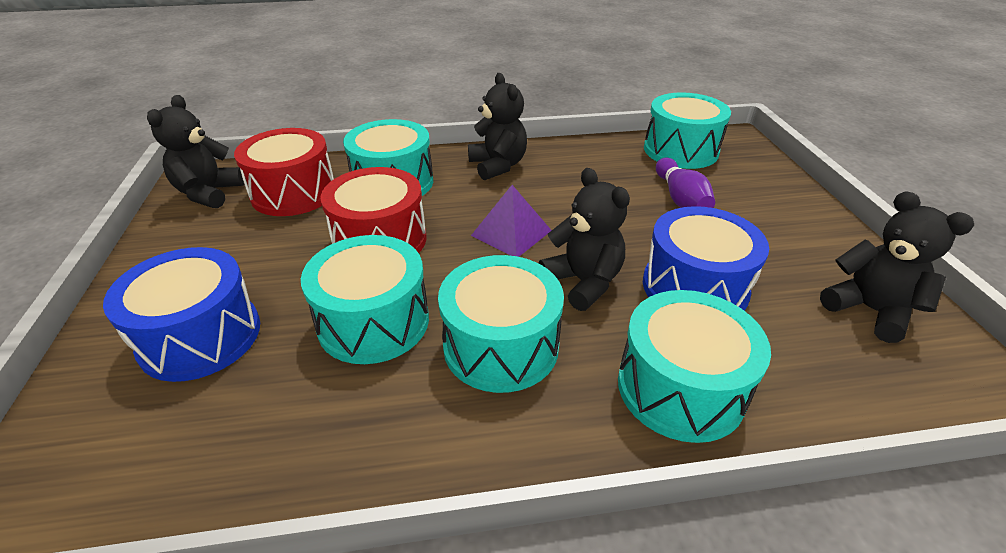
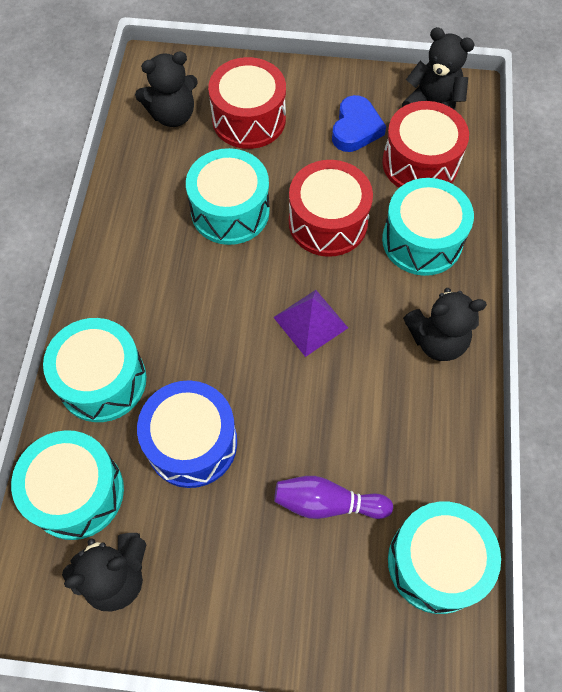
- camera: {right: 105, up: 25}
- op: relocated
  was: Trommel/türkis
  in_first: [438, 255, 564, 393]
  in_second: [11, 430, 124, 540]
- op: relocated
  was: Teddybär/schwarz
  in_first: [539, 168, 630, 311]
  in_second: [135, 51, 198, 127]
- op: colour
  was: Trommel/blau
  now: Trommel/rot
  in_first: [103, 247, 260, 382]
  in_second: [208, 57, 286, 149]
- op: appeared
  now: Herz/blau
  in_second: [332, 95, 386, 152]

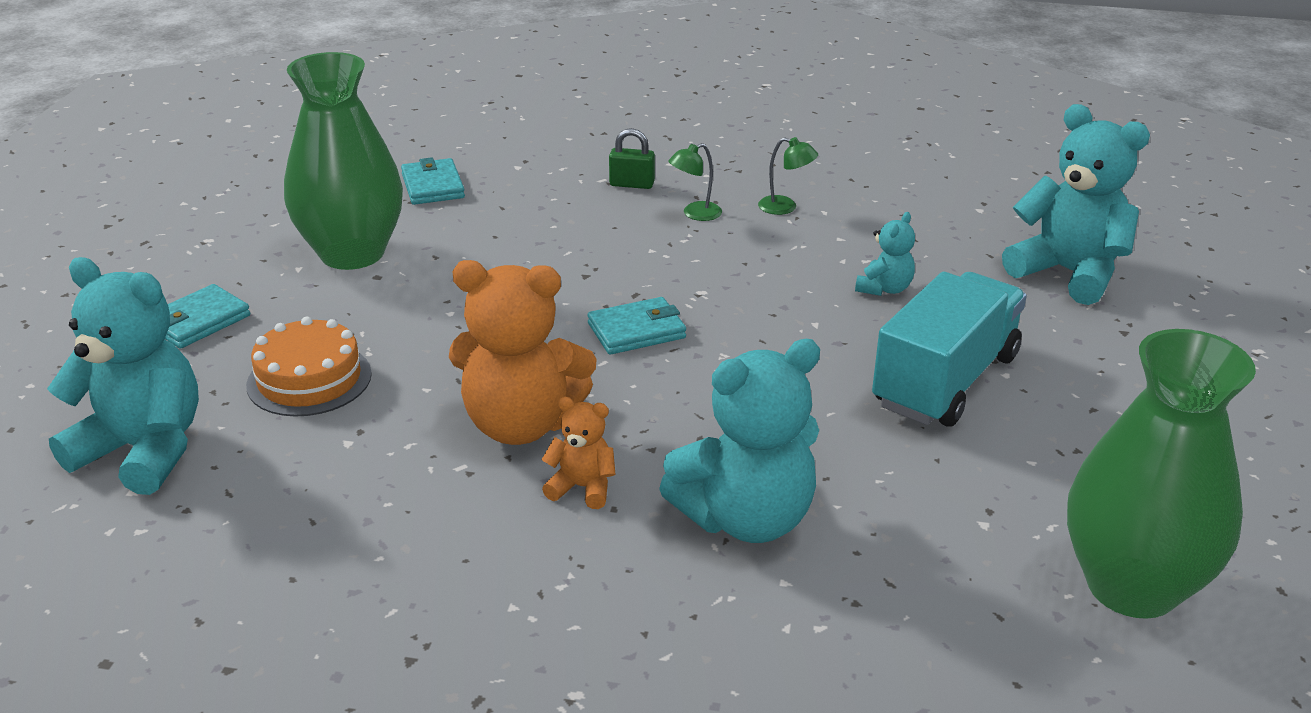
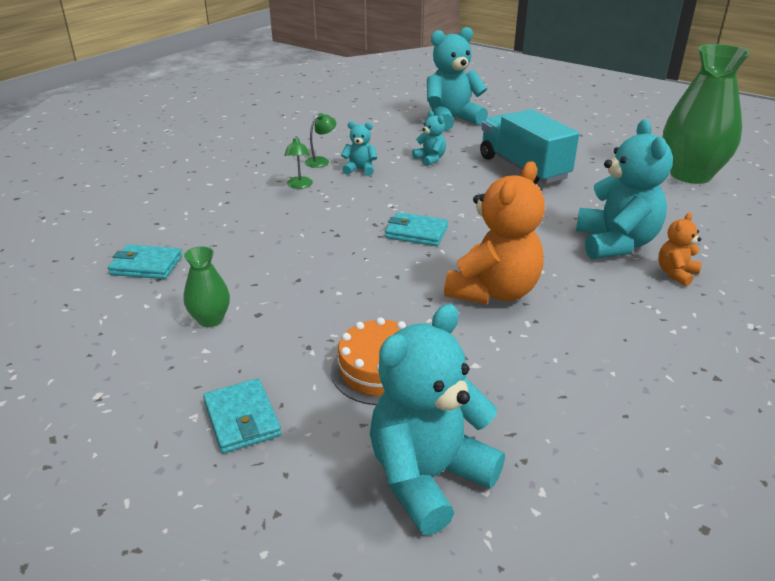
- camera: {right: -65, up: 0}
- op: size
  was: Vase/grün
  in_first: [284, 52, 403, 270]
  in_second: [184, 246, 230, 327]
  ratio: 0.45
- op: appeared
  now: Teddybär/türkis
  in_second: [341, 121, 377, 176]
- op: spun
  was: Geldbörse/türkis
  in_first: [588, 297, 686, 355]
  in_second: [385, 212, 448, 246]
  clockwise: -75
- op: relocated
  was: Teddybär/orange
  in_first: [542, 397, 616, 509]
  in_second: [658, 213, 702, 286]
- op: missing
  was: Vorhängeschloss/grün
  in_first: [609, 128, 655, 189]

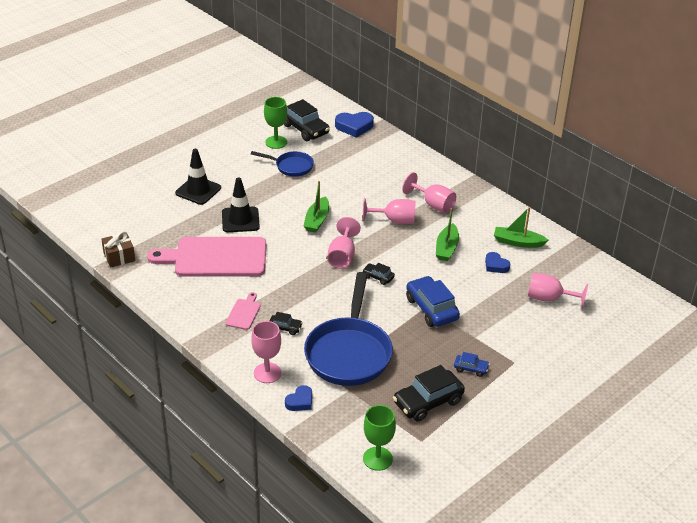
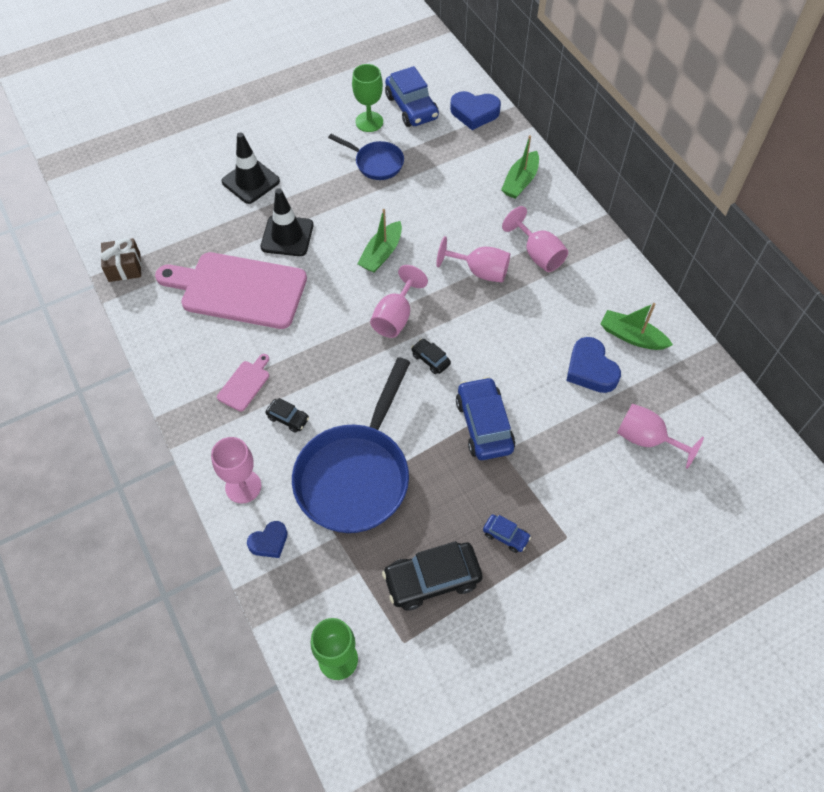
- camera: {right: 15, up: 20}
- op: colour
  was: Auto/schwarz
  now: Auto/blau
  in_first: [284, 99, 330, 141]
  in_second: [385, 66, 439, 127]
- op: relocated
  was: Boot/grün
  in_first: [436, 208, 459, 261]
  in_second: [501, 135, 539, 199]
- op: size
  was: Herz/blau
  in_first: [485, 252, 510, 273]
  in_second: [566, 337, 621, 393]
  ratio: 1.6

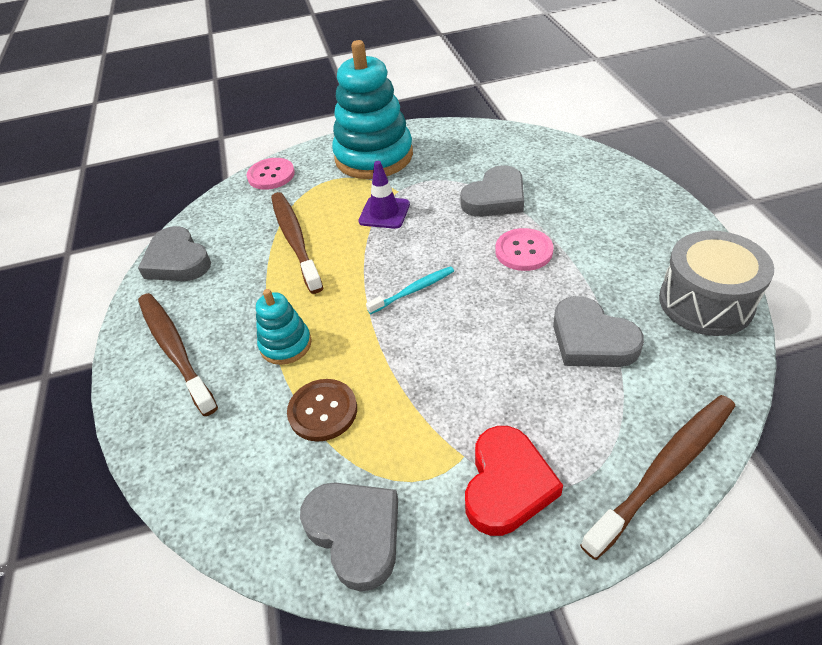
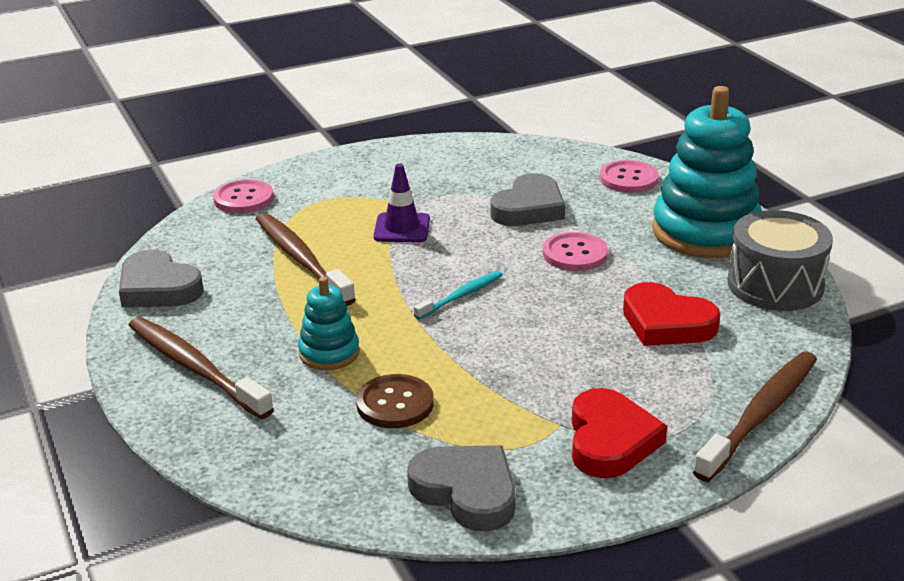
- camera: {right: -15, up: -15}
- op: appeared
  now: Knopf/rosa
  in_second: [600, 160, 659, 193]
- op: colour
  was: Herz/grau
  now: Herz/rot
  in_first: [553, 296, 644, 367]
  in_second: [623, 282, 720, 346]
- op: relocated
  was: Stapelspielzeug/türkis
  in_first: [332, 40, 413, 179]
  in_second: [652, 86, 762, 258]

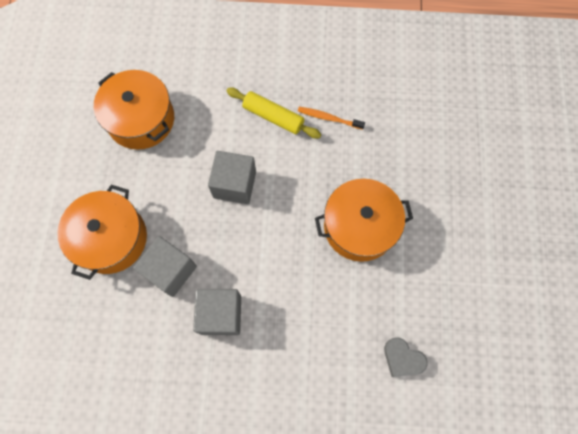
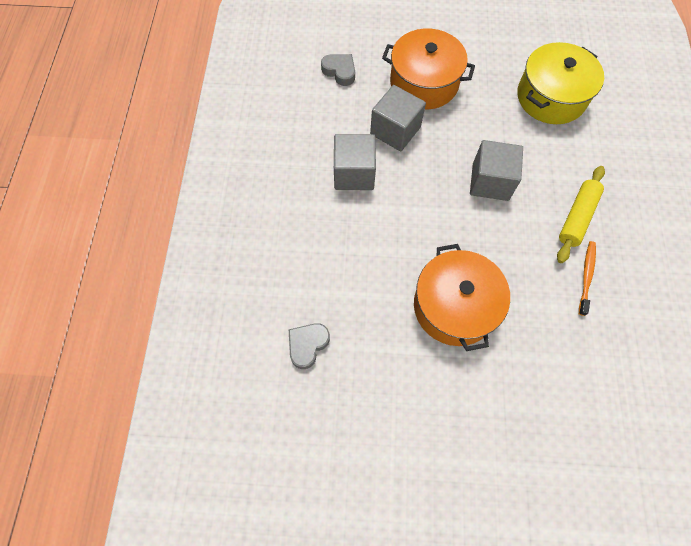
- camera: {right: 90, up: -5}
- op: appeared
  now: Herz/grau
  in_second: [321, 54, 355, 86]
- op: colour
  was: Kochtopf/orange
  now: Kochtopf/gelb
  in_first: [94, 70, 174, 149]
  in_second: [517, 42, 604, 124]

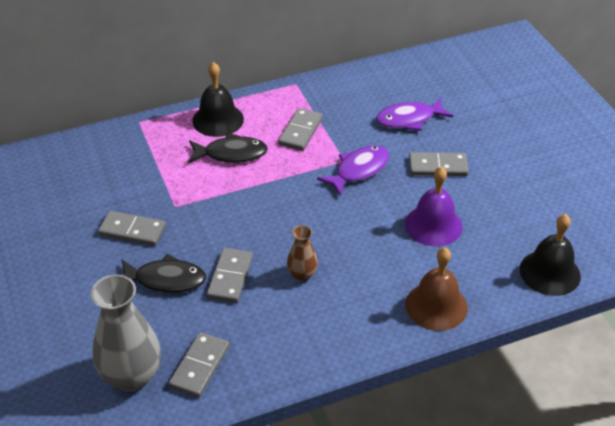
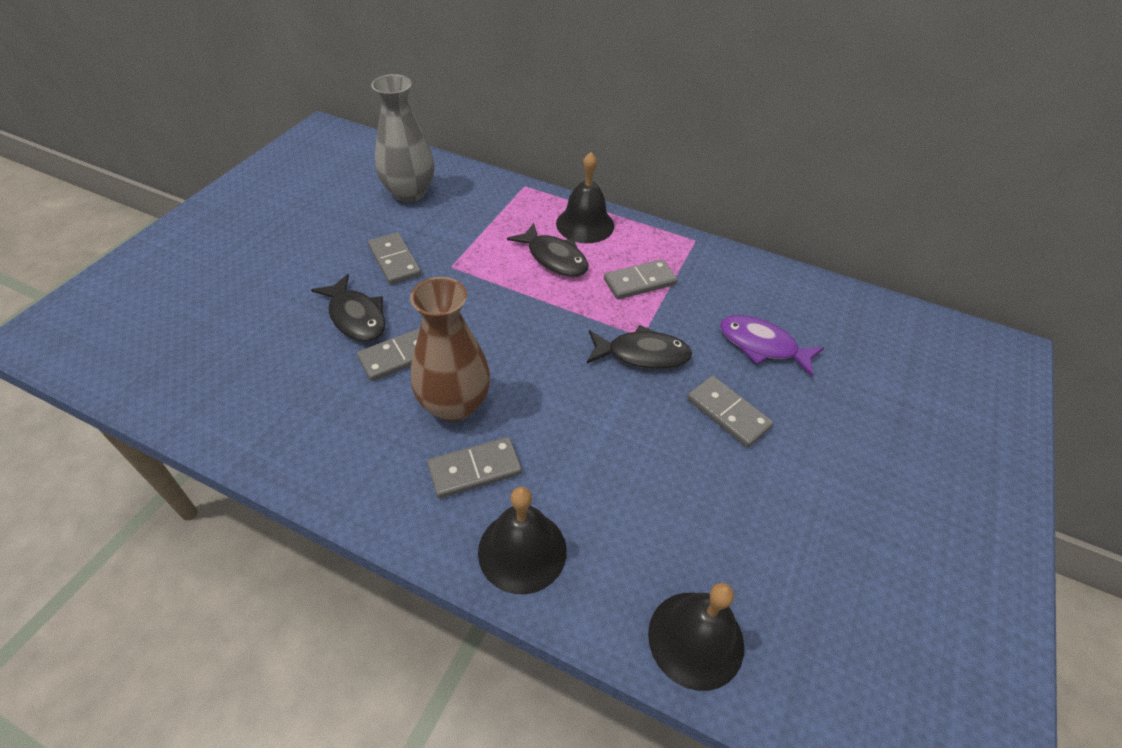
- camera: {right: 45, up: 5}
- op: relocated
  was: Vase/grau
  in_first: [91, 274, 161, 392]
  in_second: [371, 74, 434, 202]
- op: size
  was: Vase/braun
  in_first: [287, 225, 318, 281]
  in_second: [410, 277, 490, 422]
  ratio: 1.95
- op: relocated
  was: Dominostein/grau
  in_first: [168, 332, 230, 398]
  in_second: [428, 437, 522, 498]
- op: colour
  was: Glocke/braun
  now: Glocke/schwarz
  in_first: [405, 248, 468, 331]
  in_second: [478, 487, 567, 595]
- op: colour
  was: Fisch/lila
  now: Fisch/schwarz
  in_first: [317, 145, 389, 197]
  in_second: [587, 325, 692, 370]
- op: missing
  was: Glocke/lila
  in_first: [405, 166, 463, 246]

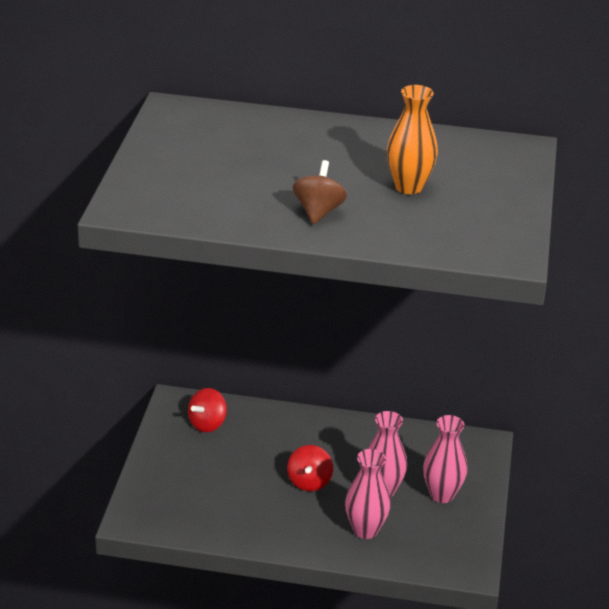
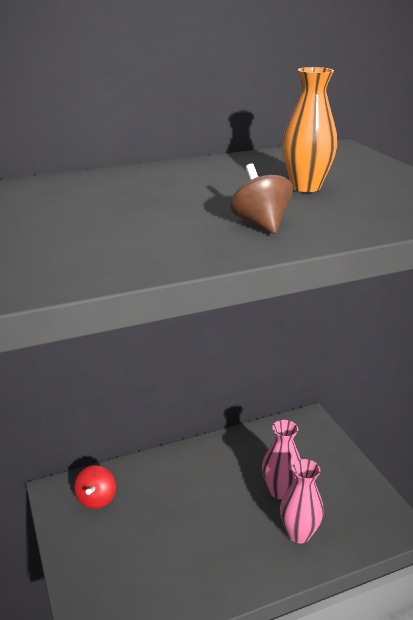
- camera: {right: -30, up: -5}
- op: missing
  was: Kreisel/rot
  in_first: [287, 445, 333, 491]
- op: missing
  was: Vase/rosa
  in_first: [423, 415, 468, 503]

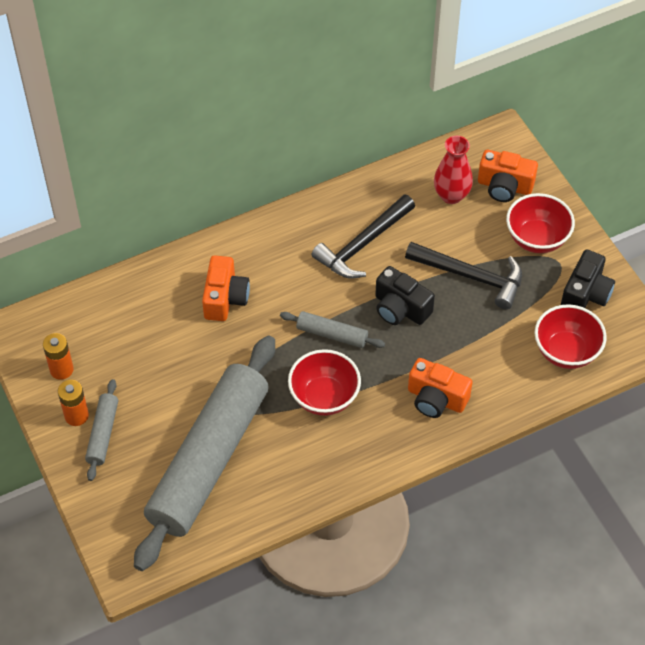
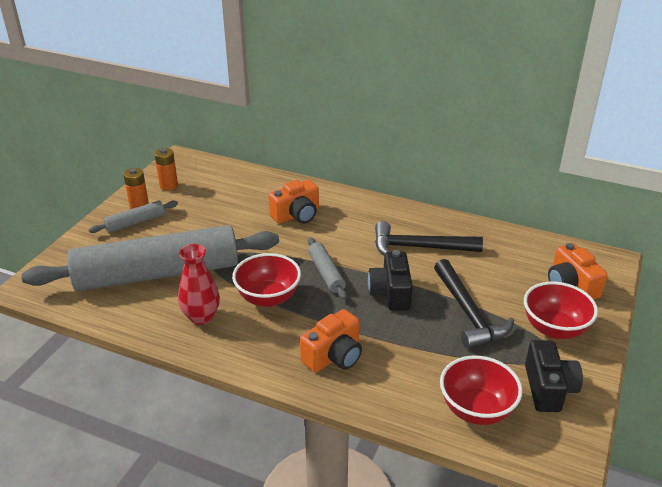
- camera: {right: 50, up: -20}
- op: relocated
  was: Vase/rot
  in_first: [434, 136, 473, 204]
  in_second: [178, 244, 220, 325]
- op: spun
  was: Kamera/orange
  in_first: [408, 358, 473, 418]
  in_second: [300, 309, 362, 372]
  clockwise: -120
- op: spun
  was: Kamera/schwarz
  in_first: [561, 250, 615, 308]
  in_second: [525, 340, 583, 412]
  clockwise: -75

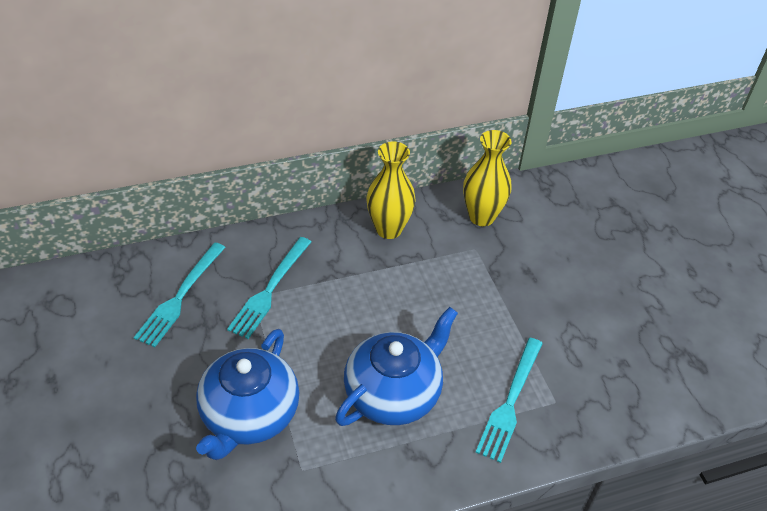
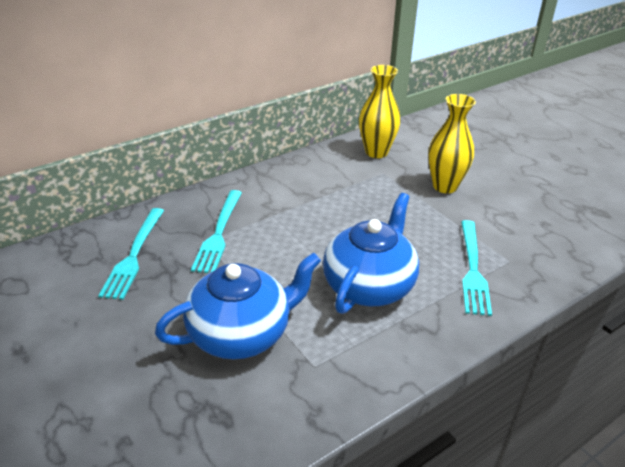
- camera: {right: -15, up: -10}
- op: spun
  was: Teekanne/blau
  in_first: [196, 329, 299, 460]
  in_second: [155, 252, 321, 359]
  clockwise: -120
- op: relocated
  was: Vase/gelb
  in_first: [366, 142, 416, 239]
  in_second: [428, 94, 476, 193]

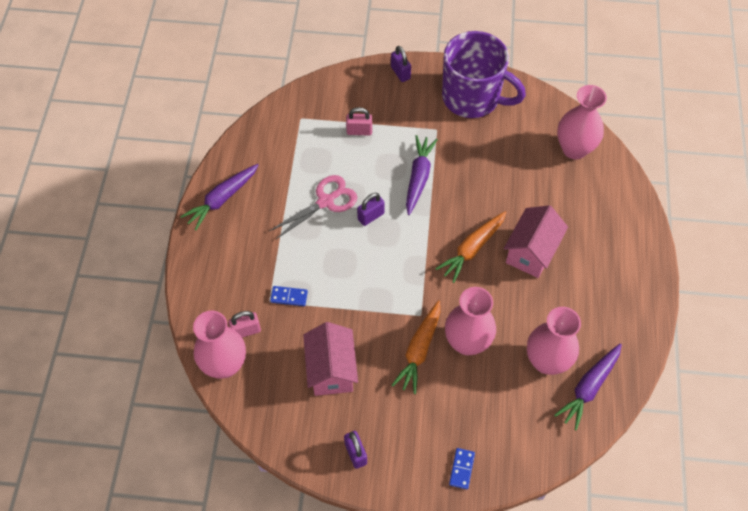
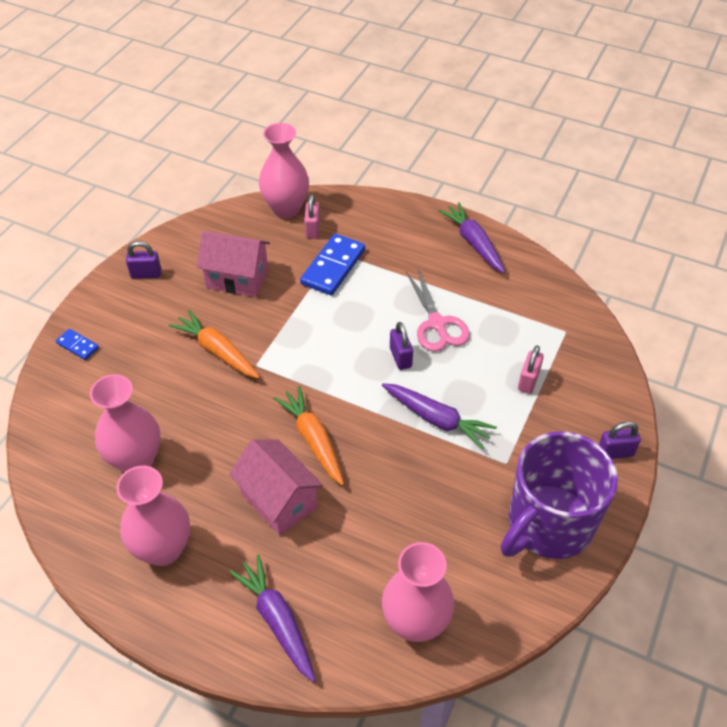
- camera: {right: 110, up: -10}
- op: relocated
  was: Vase/rosa
  in_first: [445, 287, 496, 355]
  in_second: [116, 466, 190, 566]
- op: relocated
  was: Karotte/lila
  in_first: [554, 343, 622, 431]
  in_second: [229, 555, 316, 682]
- op: size
  was: Dominostein/blau
  in_first: [270, 286, 308, 306]
  in_second: [300, 234, 365, 296]
  ratio: 1.94

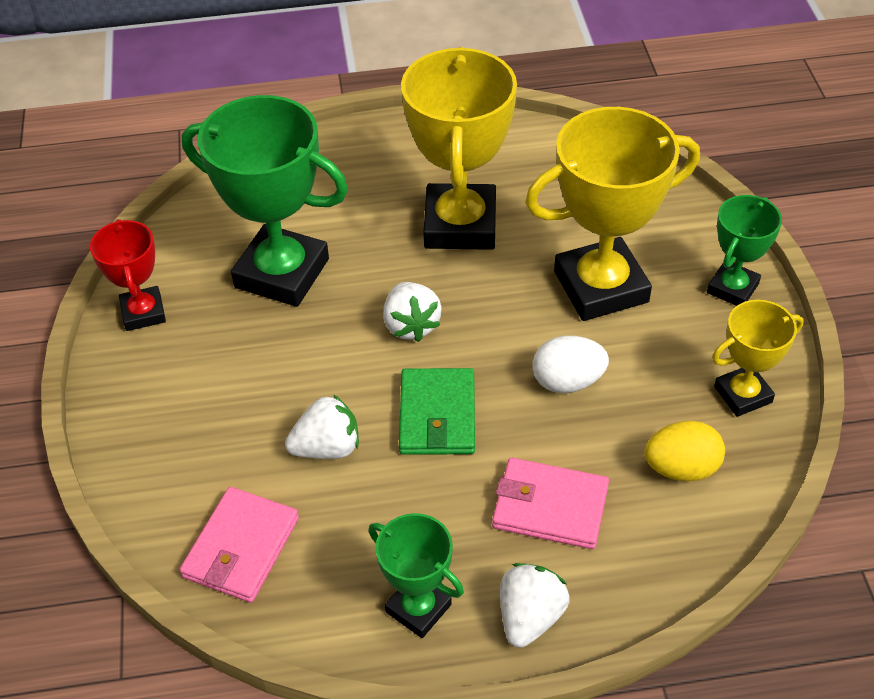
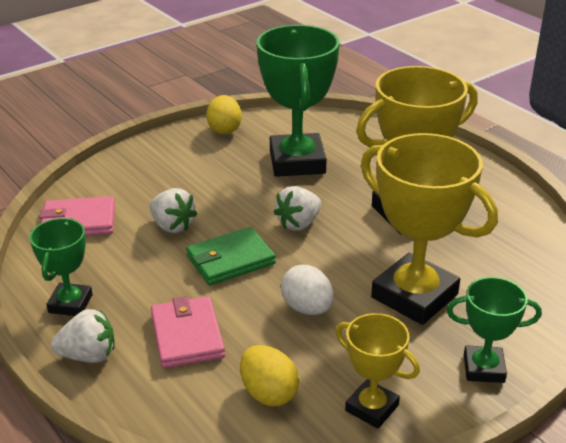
- camera: {right: 60, up: -15}
- op: exchanged
  was: Pokal/rot
  now: Ei/gelb
  in_first: [90, 219, 166, 331]
  in_second: [207, 95, 242, 135]

